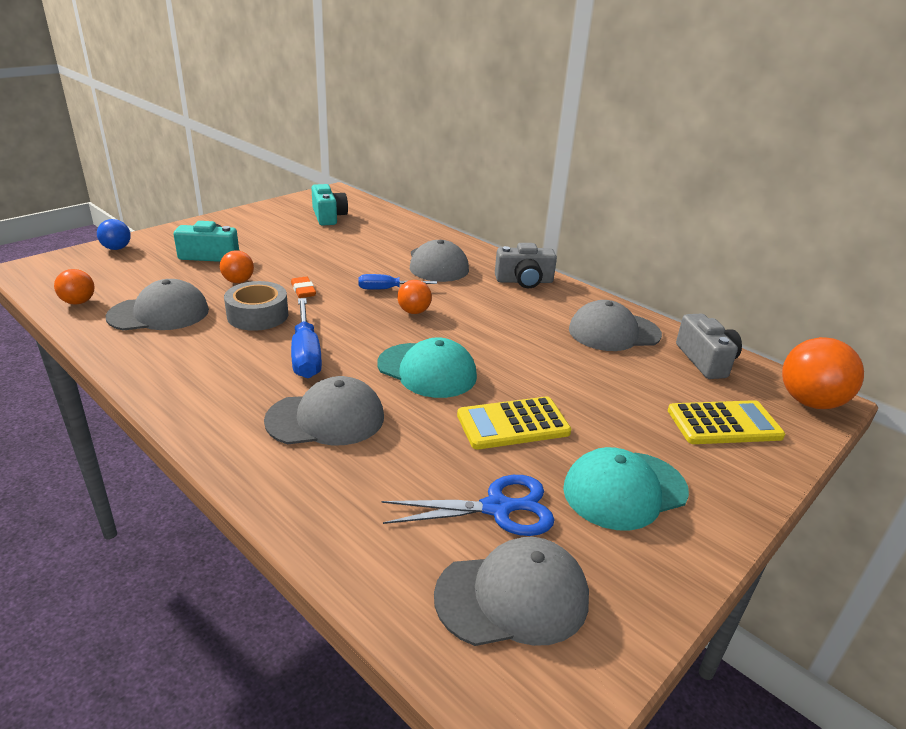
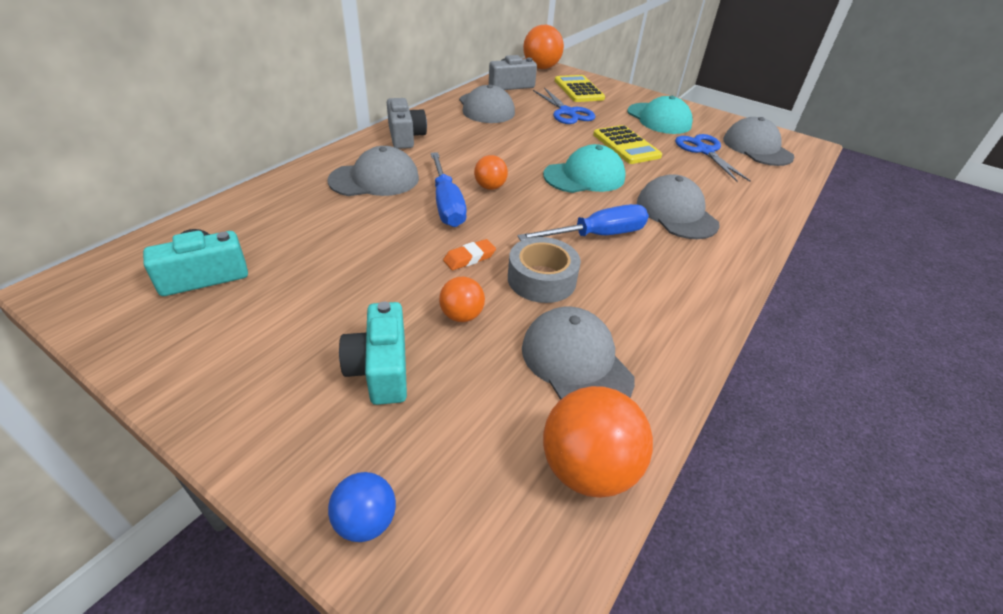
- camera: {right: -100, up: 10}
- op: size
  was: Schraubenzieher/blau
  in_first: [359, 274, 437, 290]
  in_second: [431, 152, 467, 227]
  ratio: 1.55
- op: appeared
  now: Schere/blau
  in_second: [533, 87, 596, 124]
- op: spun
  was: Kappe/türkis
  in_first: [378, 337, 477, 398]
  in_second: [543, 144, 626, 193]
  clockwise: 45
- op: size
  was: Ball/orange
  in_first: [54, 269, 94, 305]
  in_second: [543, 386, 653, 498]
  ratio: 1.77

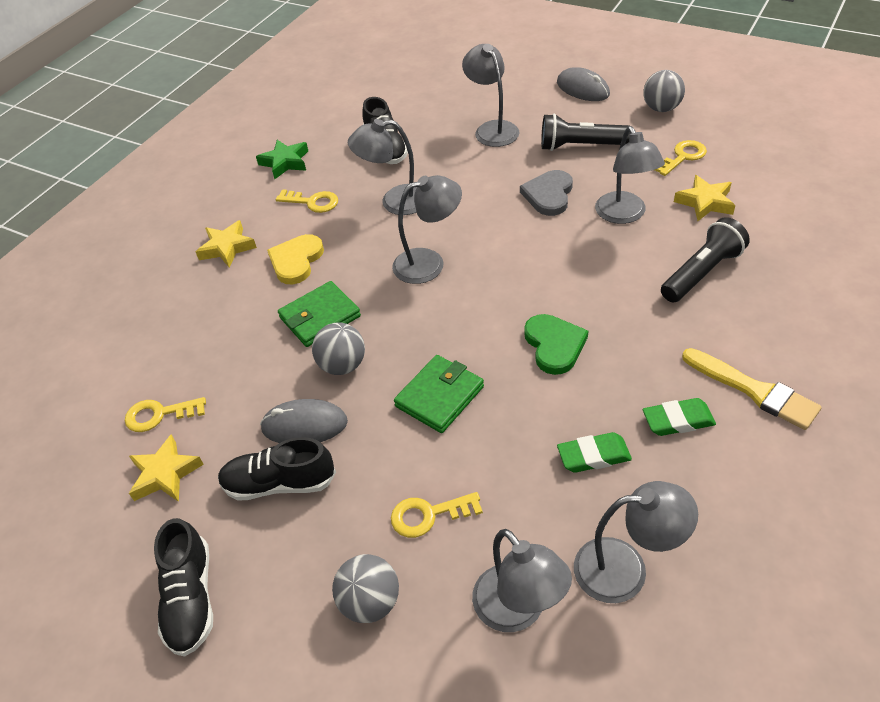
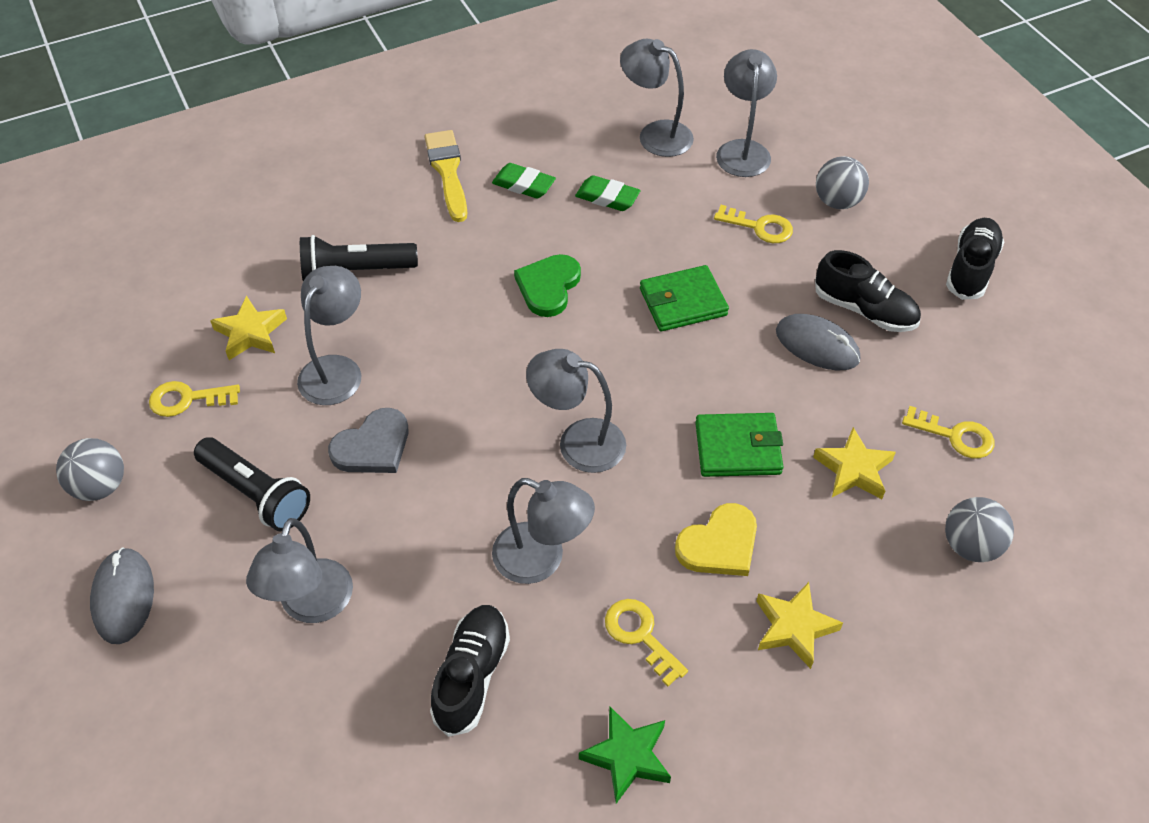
- camera: {right: -150, up: 5}
- op: relocated
  was: Stern/gelb
  in_first: [129, 434, 204, 502]
  in_second: [813, 427, 896, 499]
- op: relocated
  was: Ball/grau
  in_first: [312, 322, 365, 375]
  in_second: [945, 497, 1014, 562]

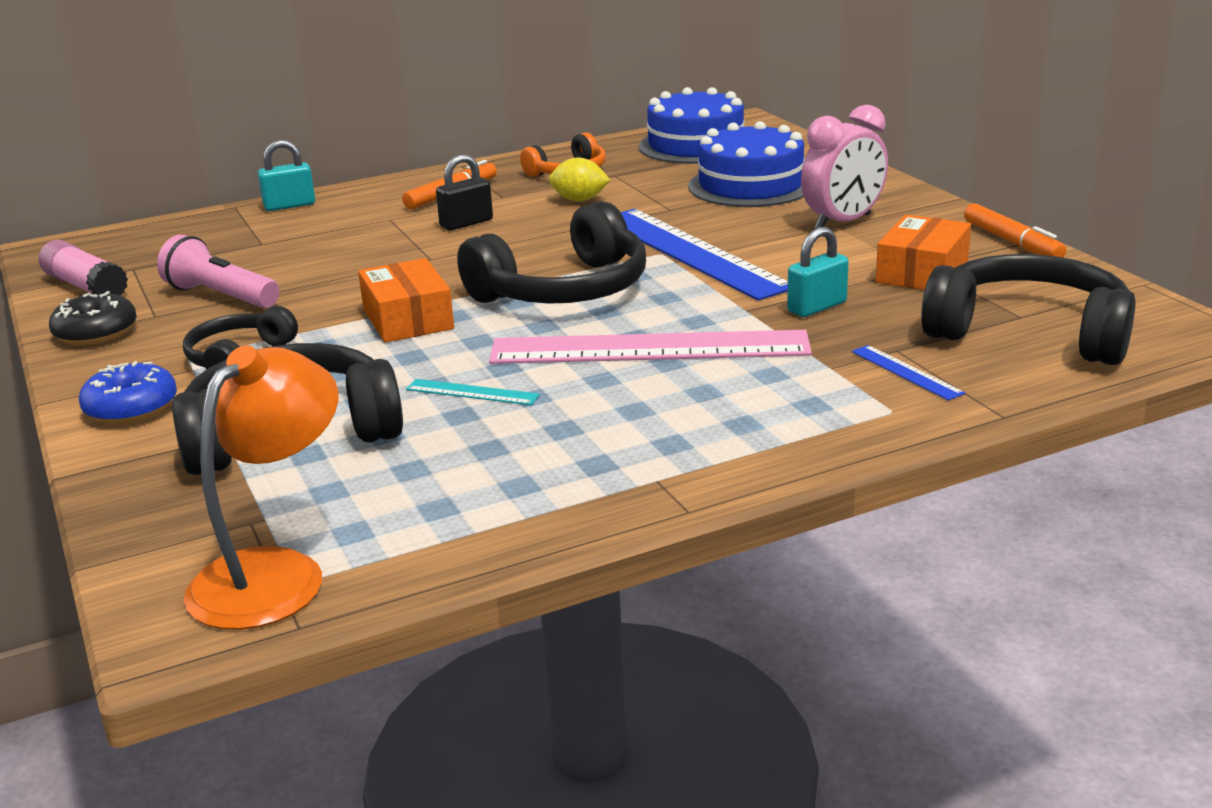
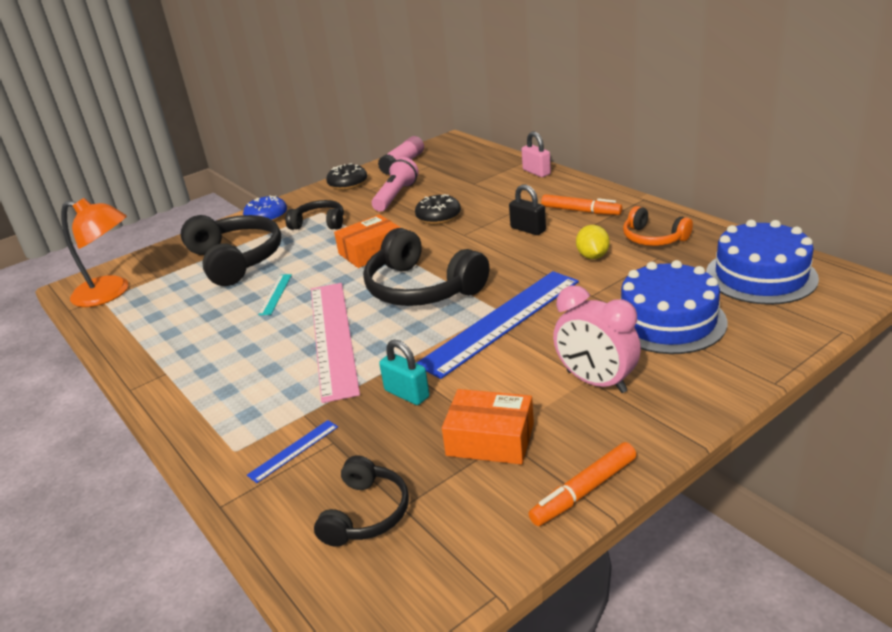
- camera: {right: 80, up: 5}
- op: size
  was: Kopfhörer/schwarz
  in_first: [921, 254, 1136, 365]
  in_second: [314, 456, 409, 547]
  ratio: 0.56
- op: appeared
  now: Donut/schwarz
  in_second: [415, 194, 461, 224]
- op: colour
  was: Vorhängeschloss/türkis
  now: Vorhängeschloss/rosa
  in_first: [258, 140, 315, 211]
  in_second: [522, 131, 551, 177]

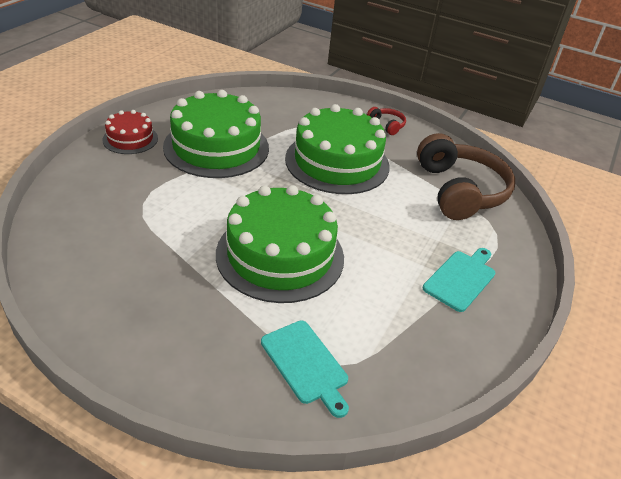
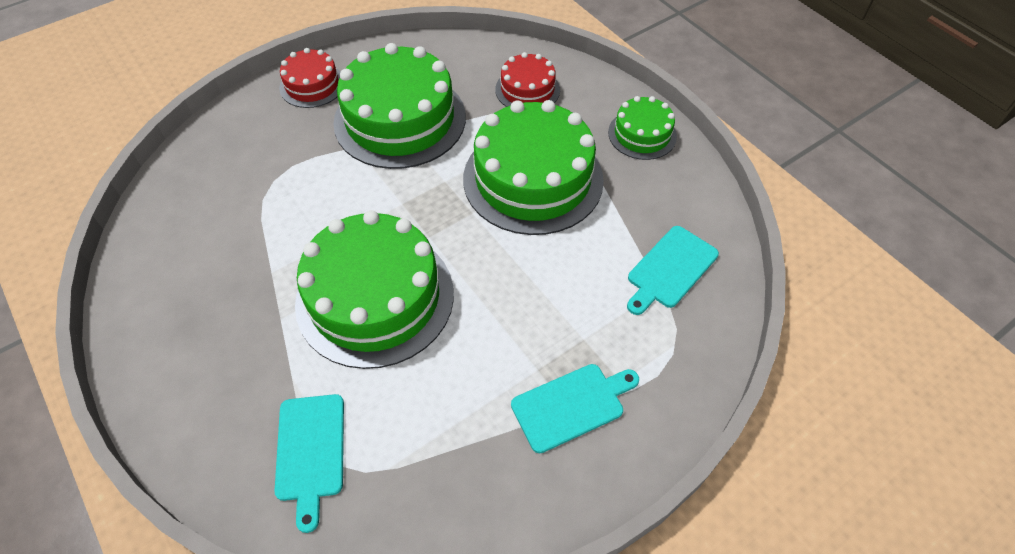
- camera: {right: 30, up: 15}
- op: appeared
  now: Kuchen/rot
  in_second: [495, 52, 560, 107]
- op: exchanged
  was: Kopfhörer/rot
  now: Kuchen/grün
  in_first: [367, 107, 406, 135]
  in_second: [608, 96, 677, 160]
- op: exchanged
  was: Kopfhörer/braun
  now: Schneidebrett/türkis
  in_first: [417, 133, 515, 220]
  in_second: [627, 226, 719, 315]

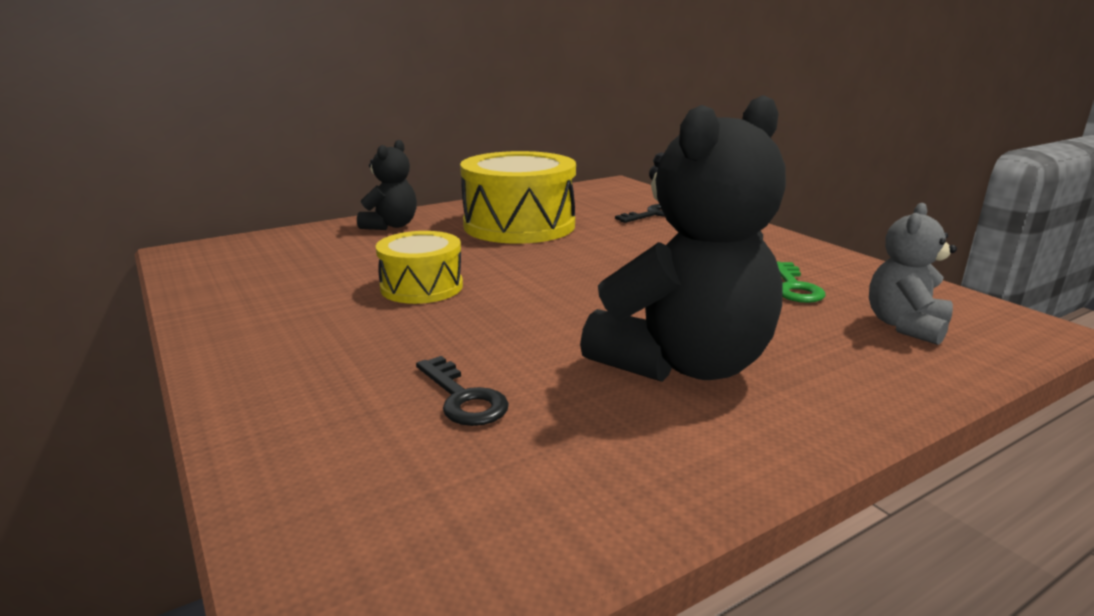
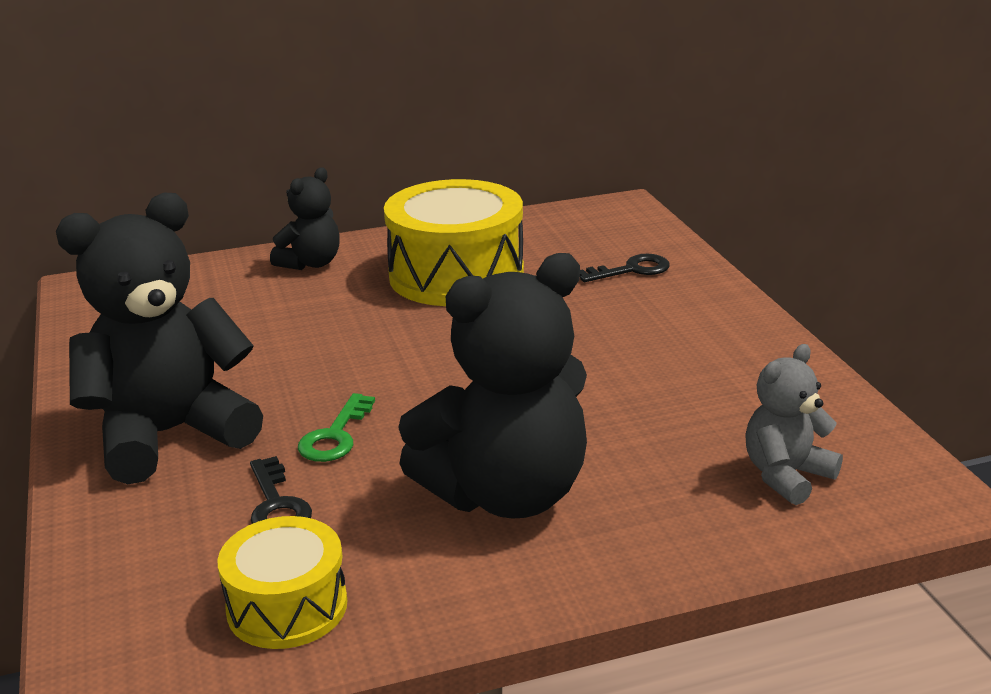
- camera: {right: 15, up: 5}
- op: appeared
  now: Teddybär/schwarz
  in_second: [56, 193, 263, 484]
- op: relocated
  was: Trommel/gelb
  in_first: [376, 231, 463, 304]
  in_second: [217, 516, 347, 649]
- op: relocated
  was: Schlüssel/grün
  in_first: [777, 262, 825, 303]
  in_second: [298, 393, 375, 462]

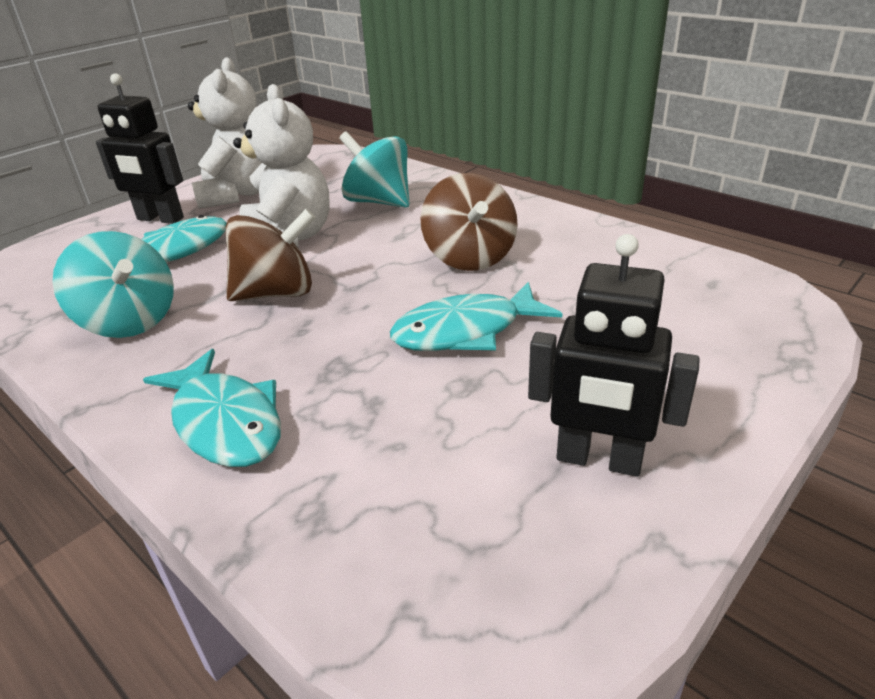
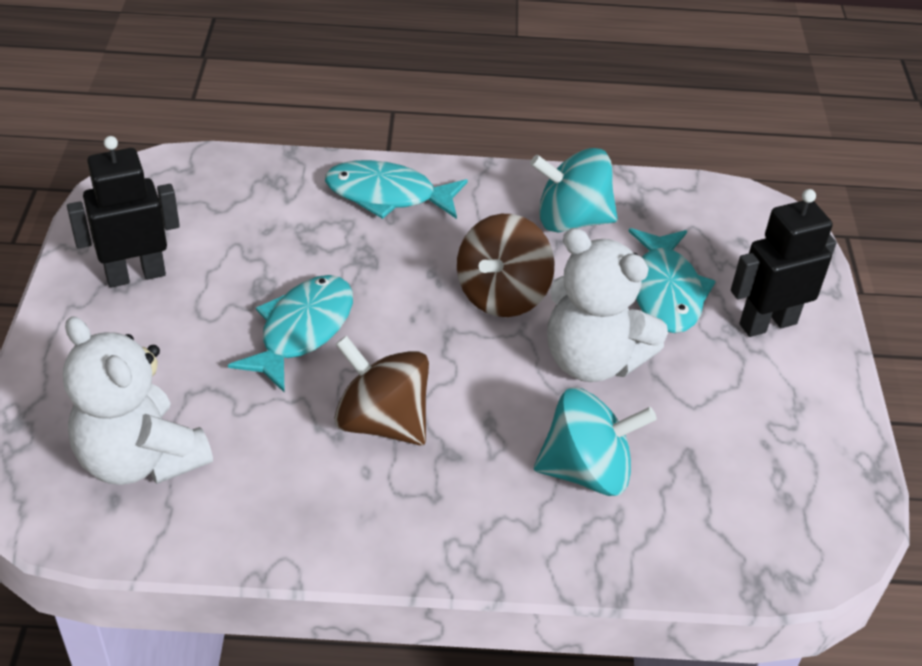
- camera: {right: 135, up: 10}
- op: relocated
  was: Teddybär/weiß
  in_first: [188, 57, 262, 209]
  in_second: [63, 316, 213, 485]

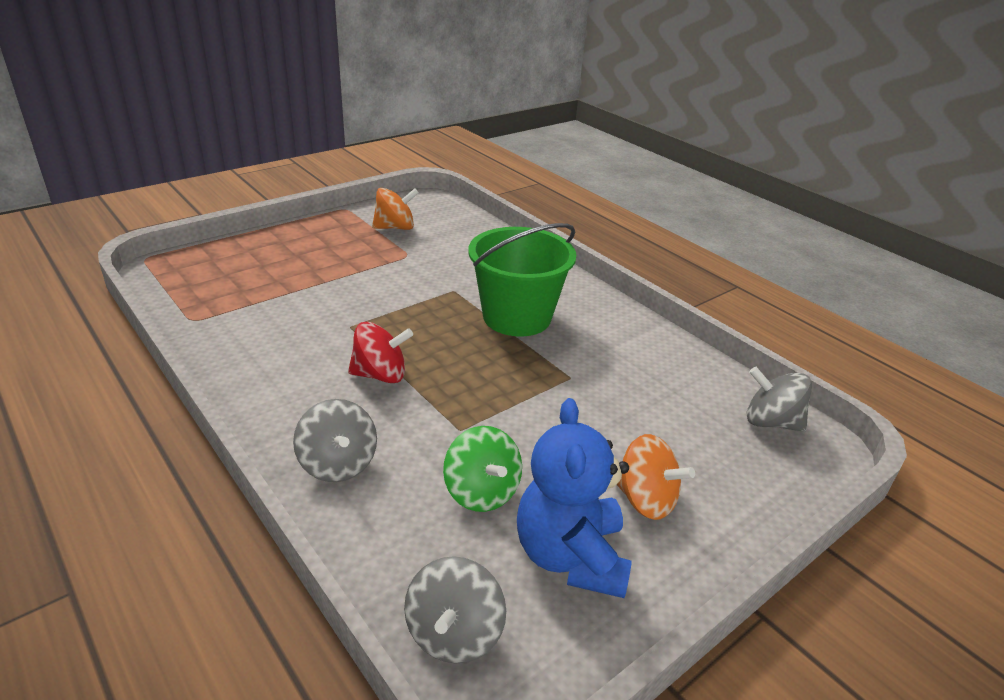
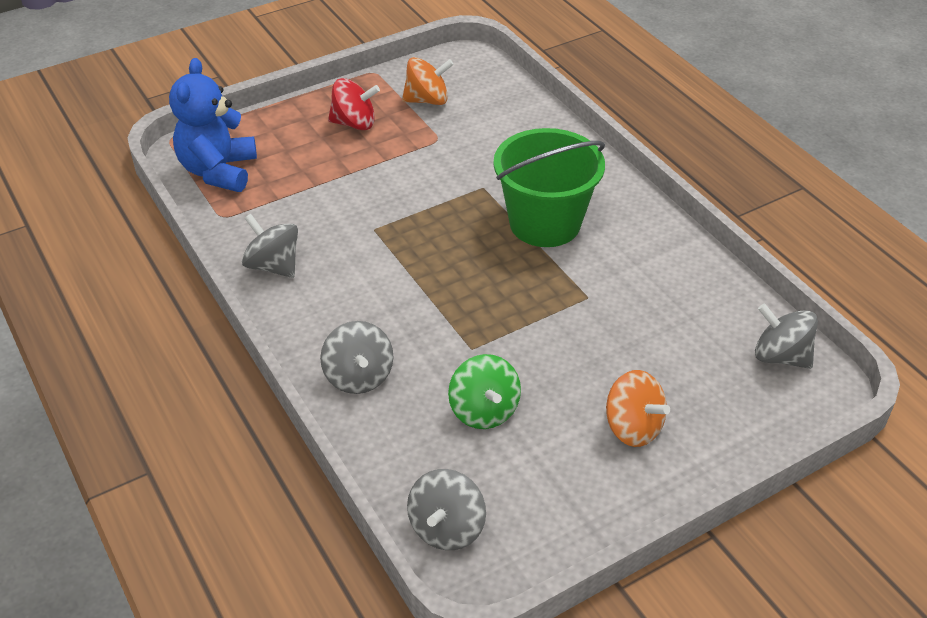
- camera: {right: 10, up: 10}
- op: relocated
  was: Teddybär/blau
  in_first: [517, 398, 631, 598]
  in_second: [169, 58, 257, 192]
- op: appeared
  now: Kreisel/grau
  in_second: [242, 214, 298, 278]
- op: relocated
  was: Kreisel/rot
  in_first: [348, 322, 413, 383]
  in_second: [328, 78, 380, 130]

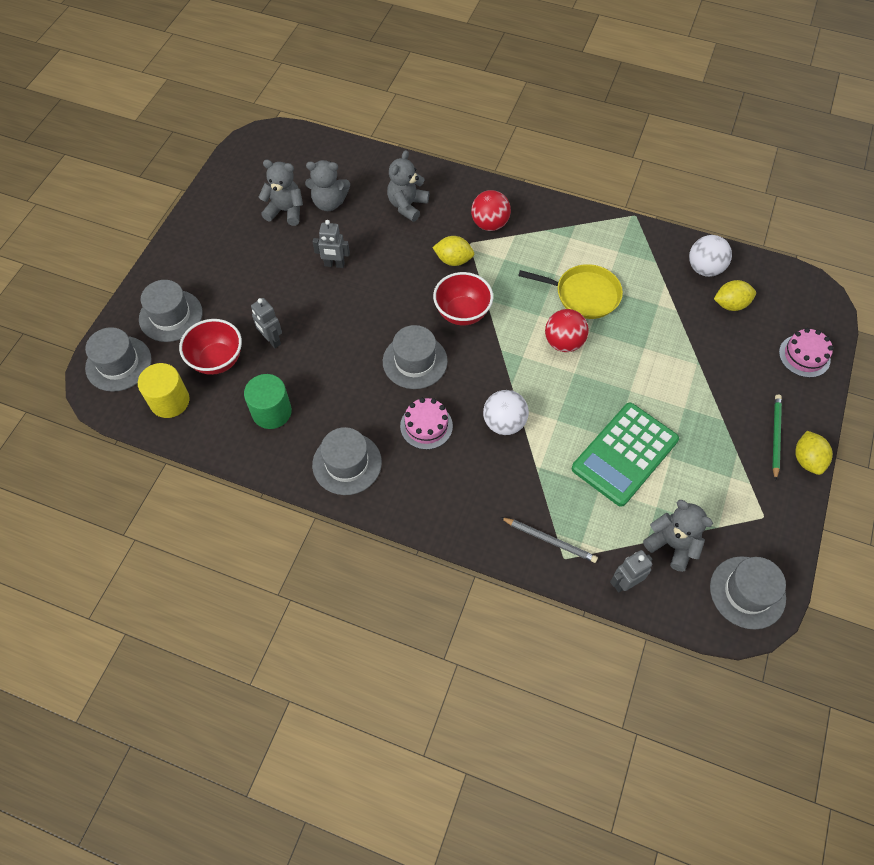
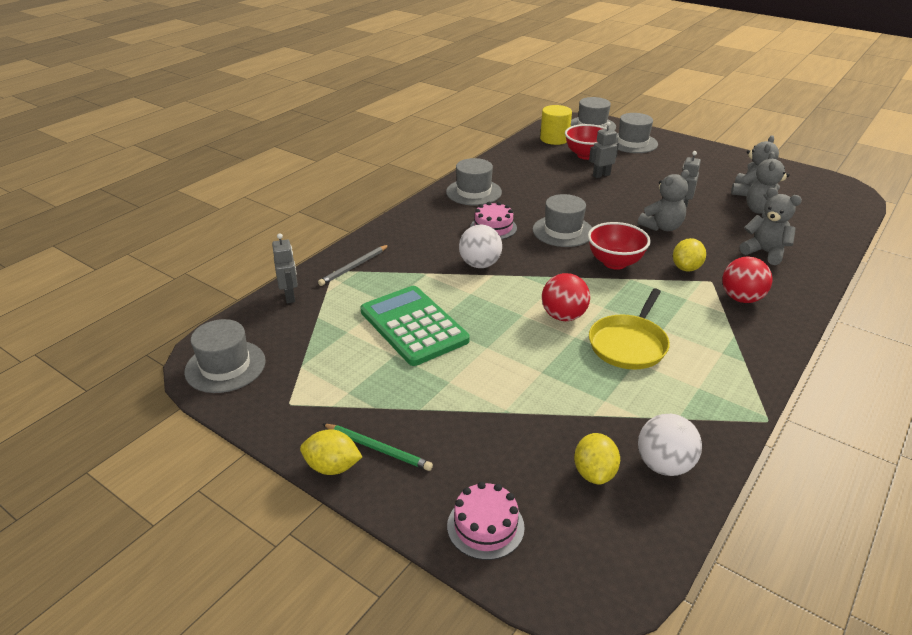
- camera: {right: 105, up: -25}
- op: relocated
  was: Teddybär/grau
  in_first: [643, 500, 713, 572]
  in_second: [638, 170, 689, 231]
- op: missing
  was: Vollzylinder/grün
  in_first: [244, 374, 292, 429]

